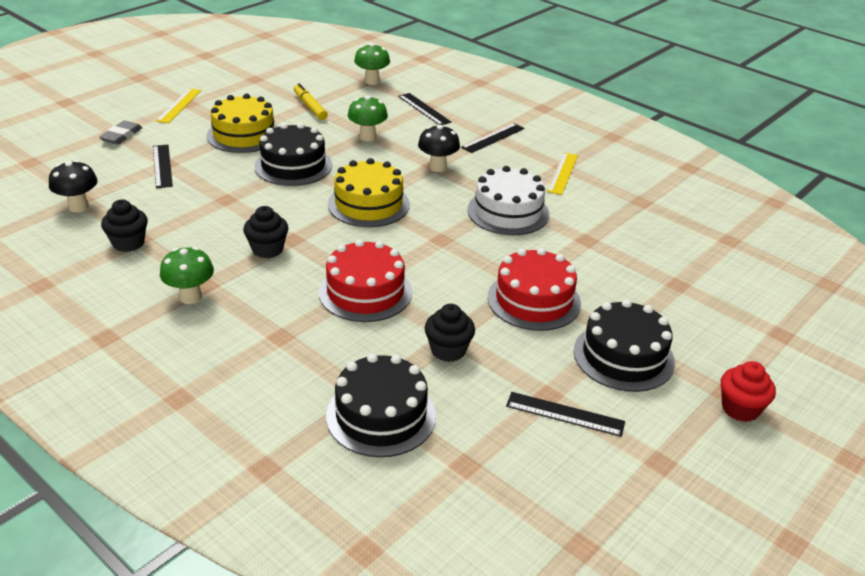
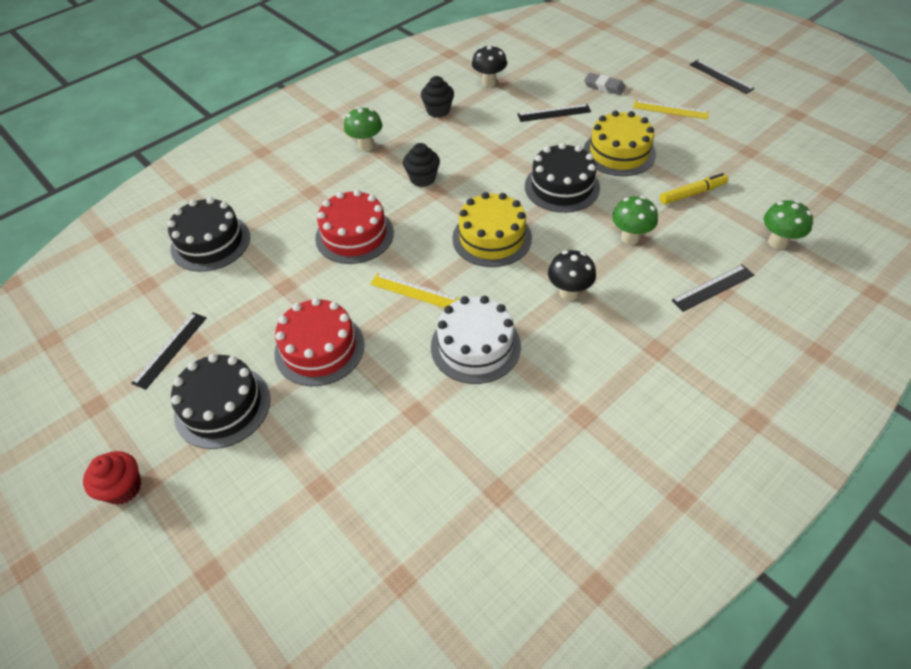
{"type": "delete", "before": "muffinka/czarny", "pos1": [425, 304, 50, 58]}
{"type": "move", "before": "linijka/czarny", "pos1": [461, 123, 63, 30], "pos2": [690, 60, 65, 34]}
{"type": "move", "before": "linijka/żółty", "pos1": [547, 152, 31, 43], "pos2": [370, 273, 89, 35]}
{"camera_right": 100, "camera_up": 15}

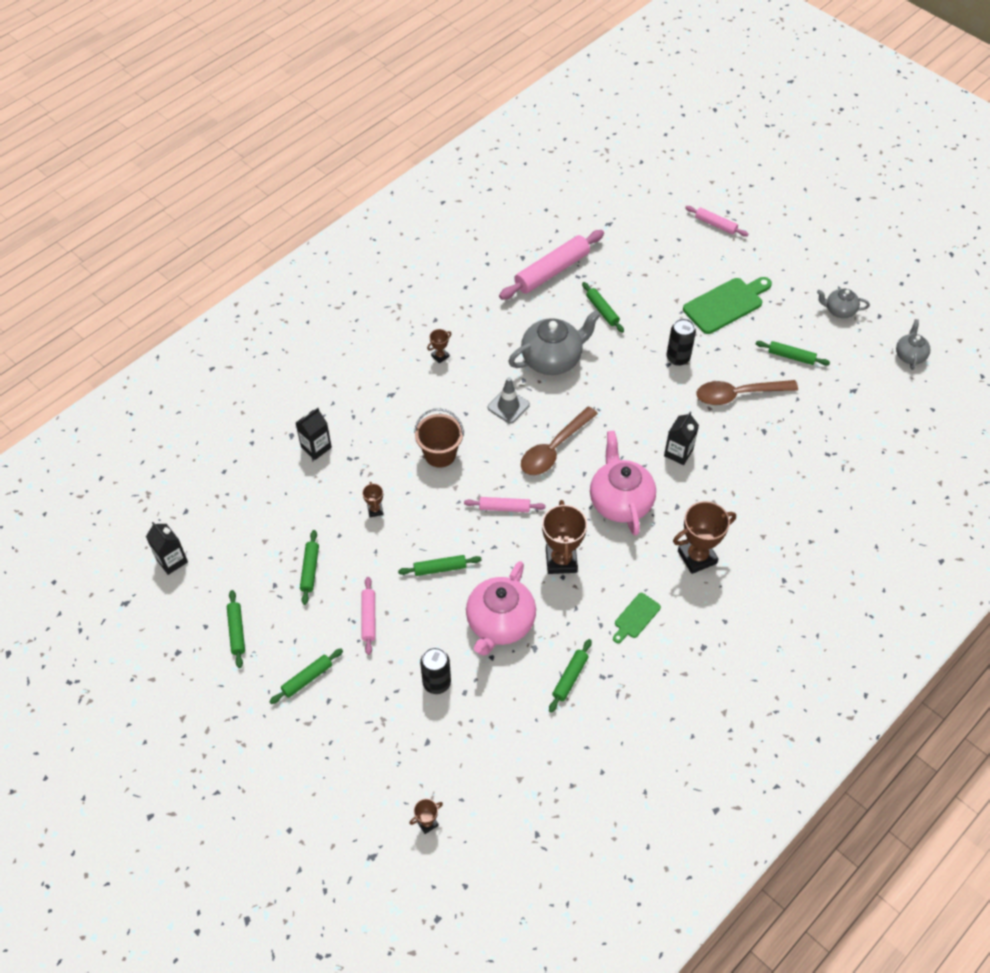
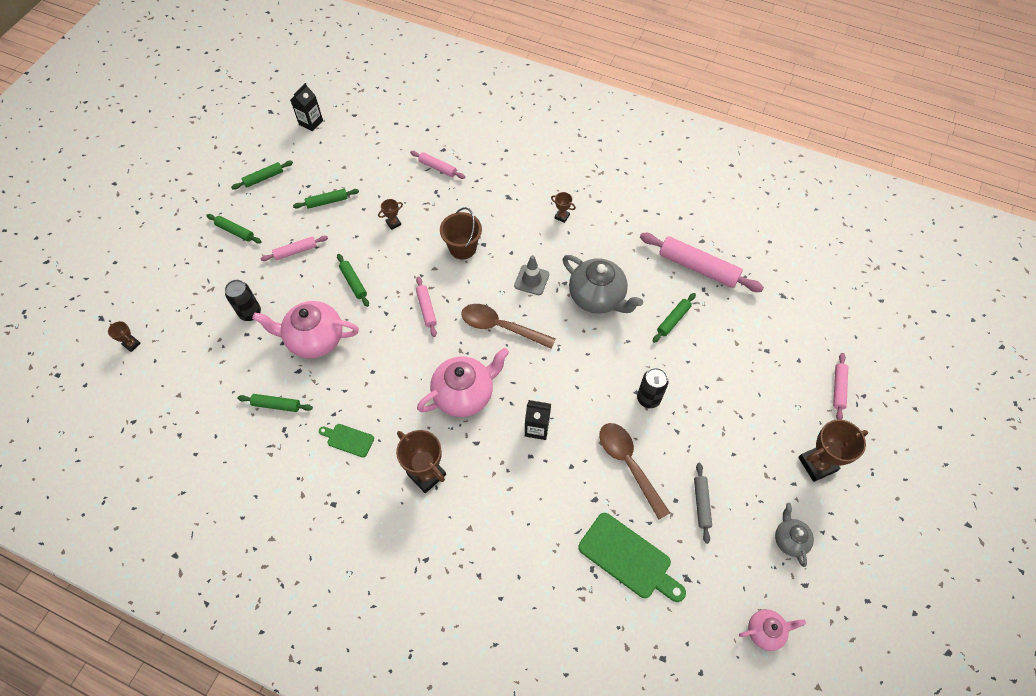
{"type": "replace", "before": "karton mleka/czarny", "after": "wałek do ciasta/różowy", "pos1": [296, 408, 36, 52], "pos2": [410, 151, 55, 28]}
{"type": "move", "before": "puchar/brązowy", "pos1": [542, 500, 45, 74], "pos2": [798, 419, 70, 63]}
{"type": "move", "before": "deska do krojenia/zielony", "pos1": [683, 277, 89, 57], "pos2": [578, 513, 108, 89]}
{"type": "recolor", "before": "wałek do ciasta/zielony", "after": "wałek do ciasta/szary", "pos1": [756, 341, 74, 25], "pos2": [694, 463, 18, 81]}
{"type": "recolor", "before": "imbryk/szary", "after": "imbryk/różowy", "pos1": [896, 319, 34, 51], "pos2": [739, 609, 67, 42]}
{"camera_right": 70, "camera_up": 5}

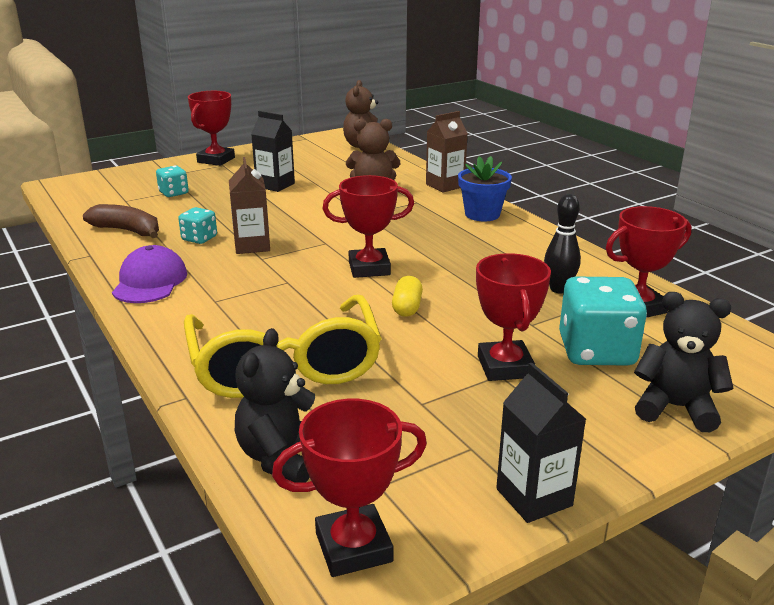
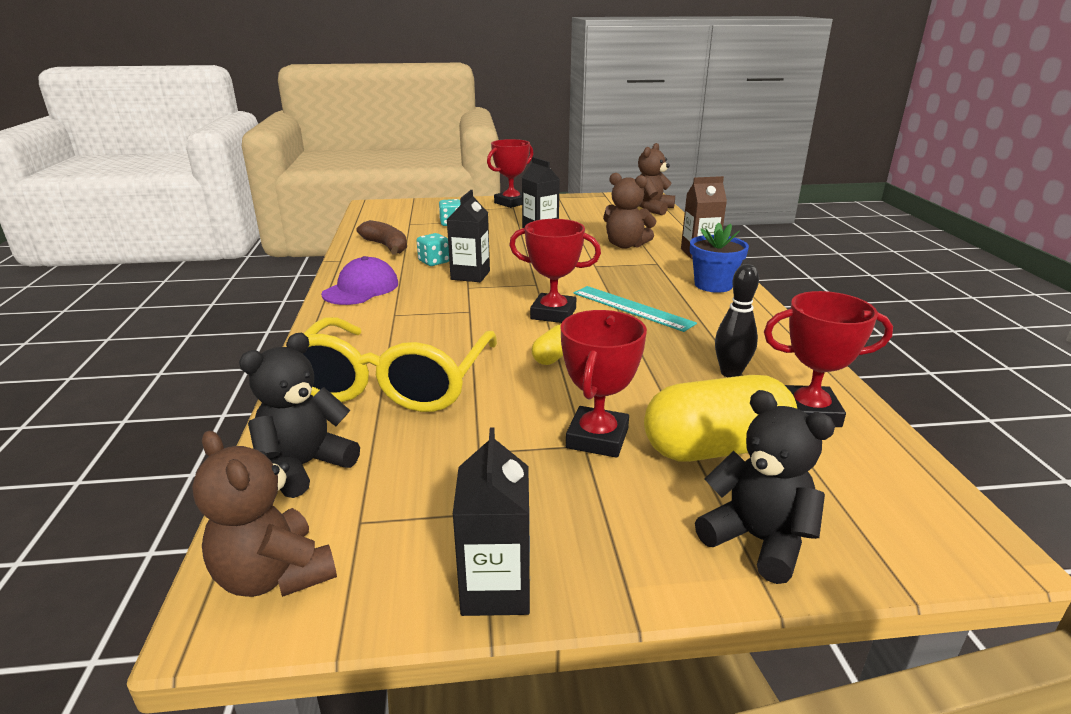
{"type": "recolor", "before": "karton mleka/brązowy", "after": "karton mleka/czarny", "pos1": [229, 157, 41, 97], "pos2": [447, 190, 43, 92]}
{"type": "replace", "before": "puchar/czerwony", "after": "miś/brązowy", "pos1": [272, 399, 155, 178], "pos2": [192, 431, 145, 166]}
{"type": "replace", "before": "kostka do gry/turkusowy", "after": "kapsułka/żółty", "pos1": [559, 277, 88, 89], "pos2": [644, 375, 153, 87]}
{"type": "insert", "after": "linijka/turkusowy", "pos2": [573, 286, 124, 46]}
{"camera_right": 25, "camera_up": 0}

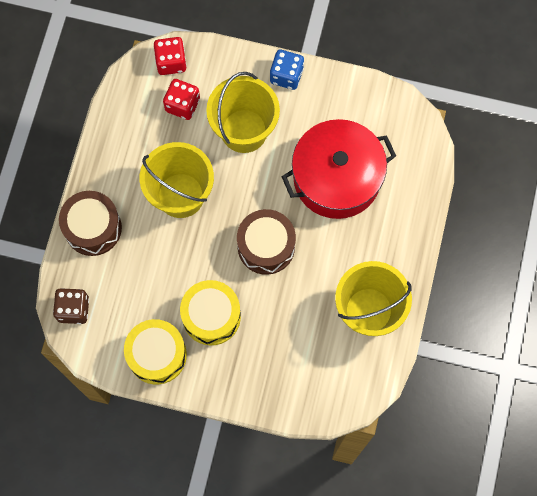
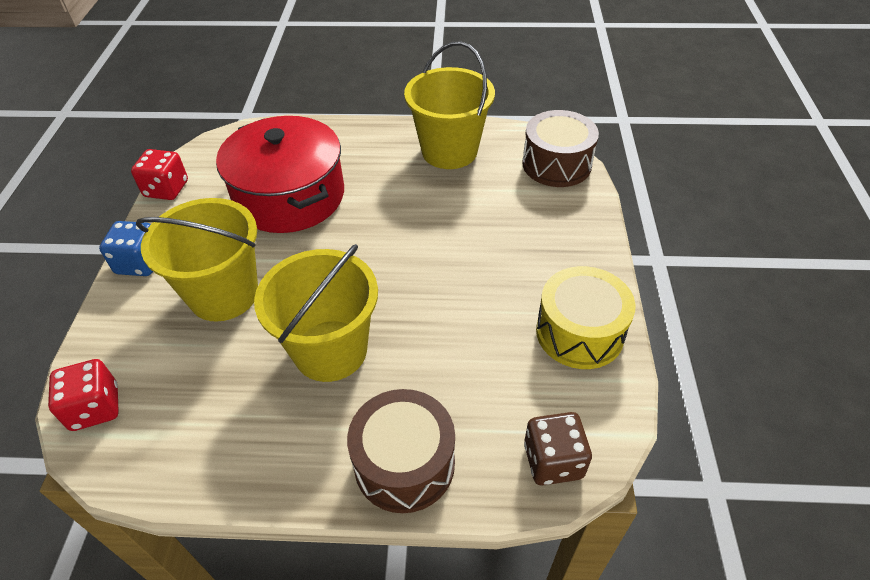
{"type": "move", "before": "kostka do gry/czerwony", "pos1": [163, 79, 37, 41], "pos2": [131, 149, 57, 51]}
{"type": "delete", "before": "bęben/żółty", "pos1": [180, 280, 61, 65]}
{"type": "move", "before": "bęben/brązowy", "pos1": [237, 209, 59, 66], "pos2": [522, 110, 77, 77]}
{"camera_right": -100, "camera_up": -25}

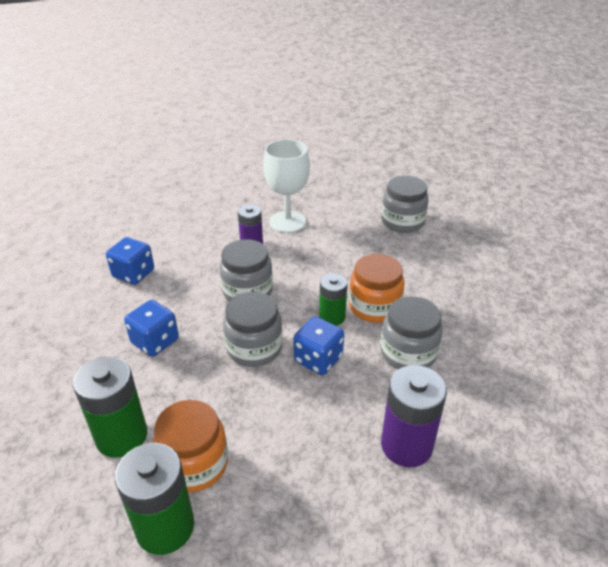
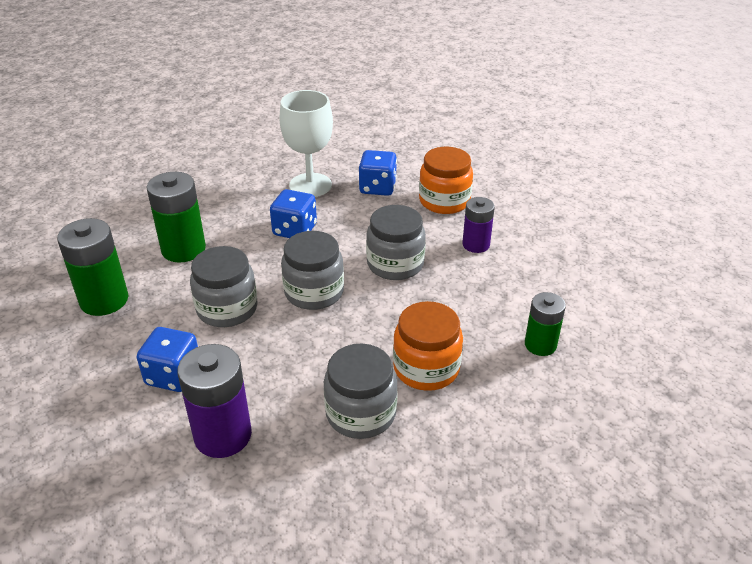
{"type": "move", "before": "słoik/pomarańczowy", "pos1": [153, 400, 75, 92], "pos2": [419, 147, 54, 67]}
{"type": "move", "before": "kielich/biały", "pos1": [263, 139, 47, 94], "pos2": [279, 90, 54, 107]}
{"type": "move", "before": "kostka do gry/niebieski", "pos1": [293, 316, 51, 59], "pos2": [137, 327, 61, 65]}
{"type": "move", "before": "bateria/zielony", "pos1": [319, 273, 29, 53], "pos2": [525, 292, 41, 64]}
{"type": "move", "before": "słoik/szary", "pos1": [381, 176, 48, 57], "pos2": [190, 246, 68, 81]}
{"camera_right": 70, "camera_up": 0}

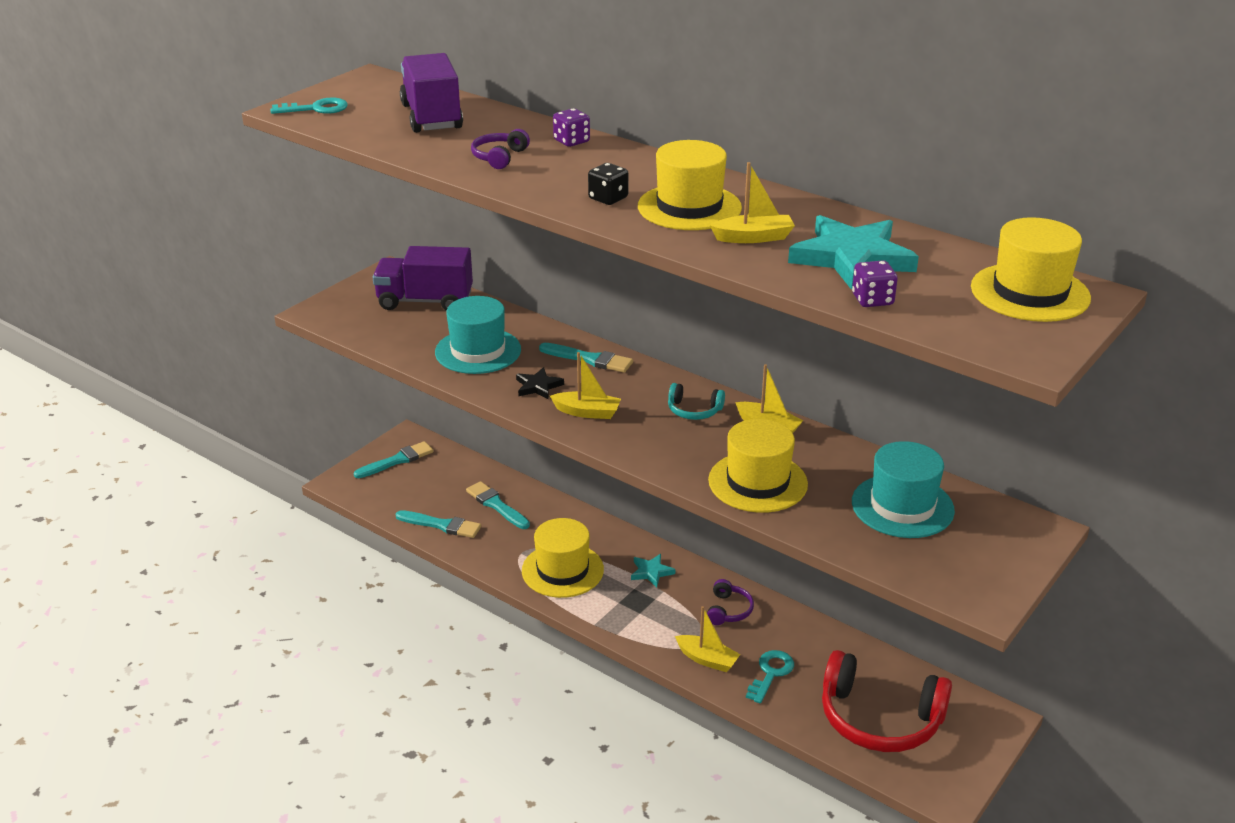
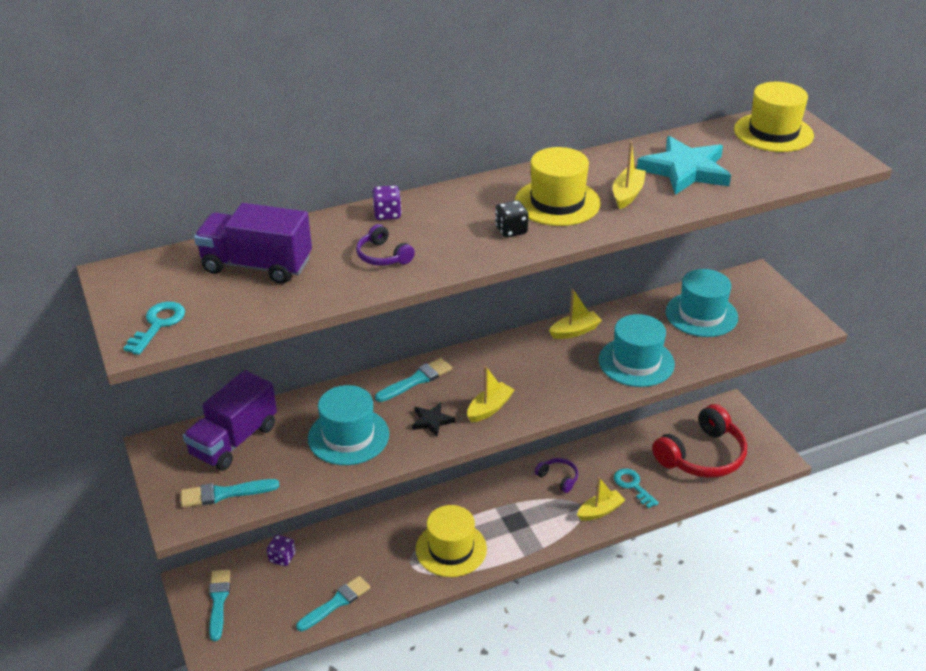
{"type": "move", "before": "pędzel/turkusowy", "pos1": [466, 481, 64, 48], "pos2": [181, 479, 98, 29]}
{"type": "delete", "before": "gwiazda/turkusowy", "pos1": [631, 554, 44, 34]}
{"type": "delete", "before": "słuchawki/turkusowy", "pos1": [668, 383, 57, 37]}
{"type": "recolor", "before": "kapelusz/żółty", "after": "kapelusz/turkusowy", "pos1": [708, 419, 100, 94], "pos2": [599, 314, 76, 73]}
{"type": "move", "before": "kostka do gry/fioletowy", "pos1": [852, 260, 46, 47], "pos2": [267, 535, 28, 31]}
{"camera_right": -60, "camera_up": 5}

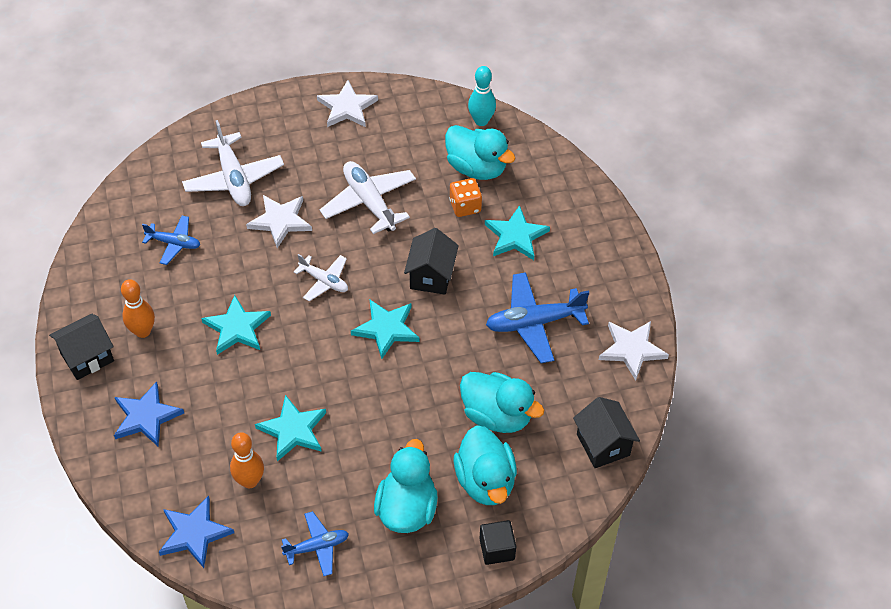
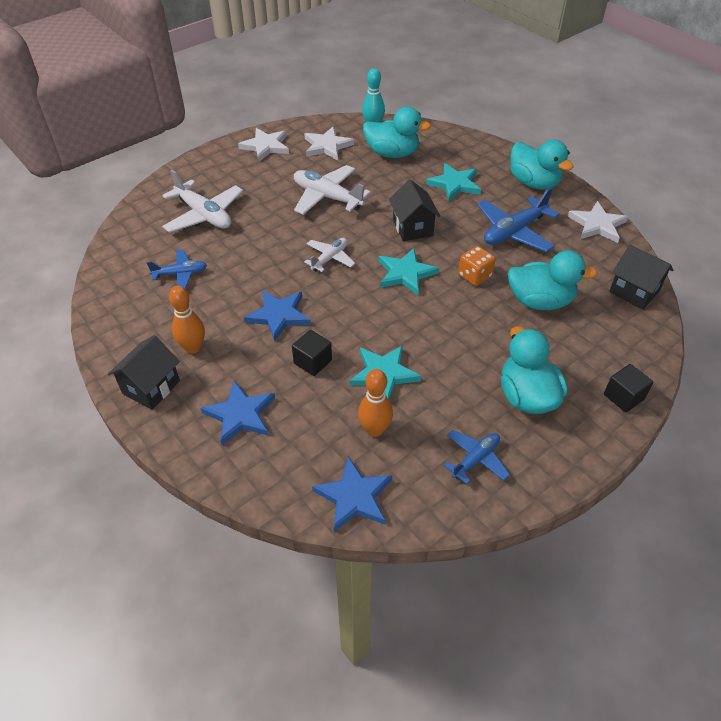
{"type": "recolor", "before": "gwiazda/turkusowy", "after": "gwiazda/niebieski", "pos1": [201, 295, 70, 60], "pos2": [244, 290, 67, 51]}
{"type": "move", "before": "gwiazda/biały", "pos1": [246, 195, 66, 53], "pos2": [304, 127, 50, 34]}
{"type": "rotate", "before": "samolot/biały", "pos1": [294, 254, 54, 47], "pos2": [304, 238, 51, 34], "turn": -60}
{"type": "move", "before": "kostka do gry/pomarańczowy", "pos1": [449, 178, 33, 39], "pos2": [458, 246, 38, 40]}
{"type": "move", "before": "kaczka/turkusowy", "pos1": [454, 425, 63, 80], "pos2": [510, 139, 64, 51]}
{"type": "insert", "after": "sześcian/czarny", "pos2": [292, 330, 40, 46]}
{"camera_right": -25, "camera_up": -5}

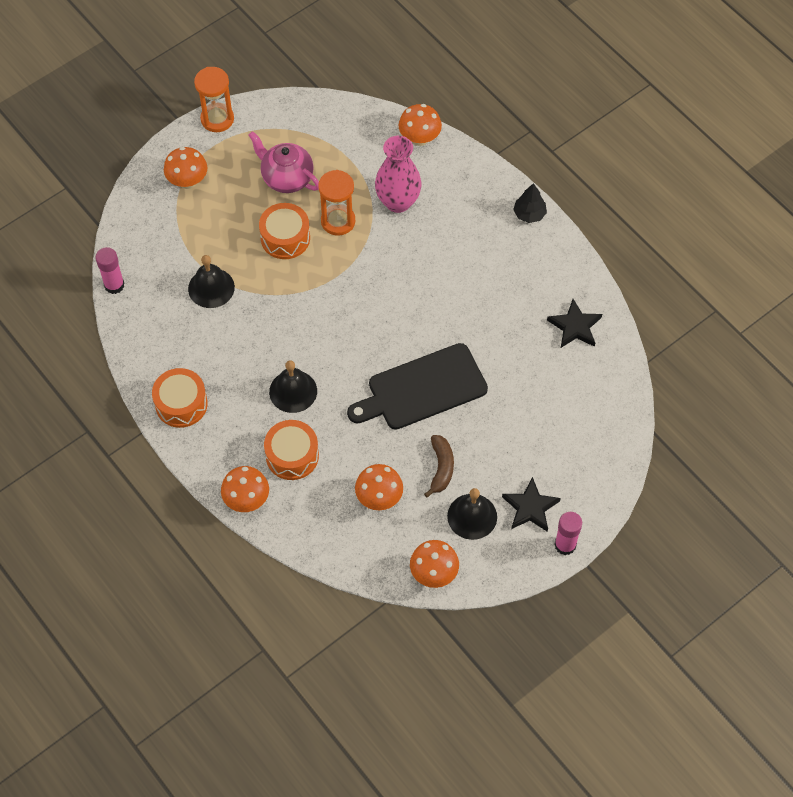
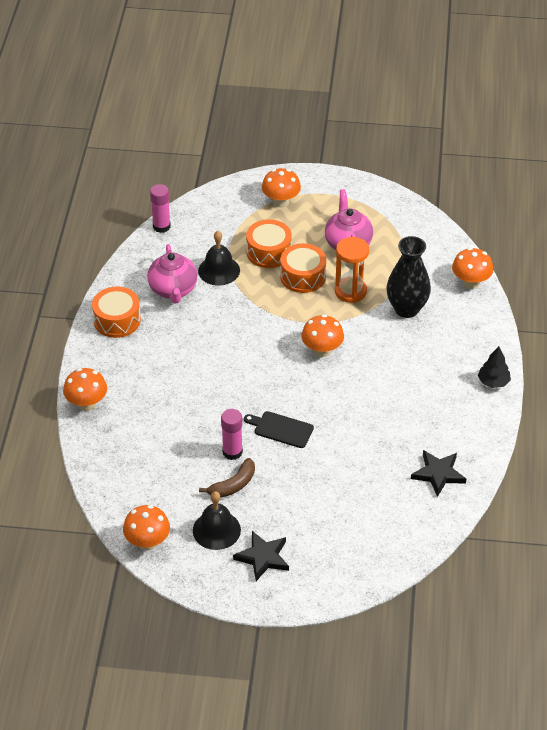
{"type": "delete", "before": "klepsydra/pomarańczowy", "pos1": [194, 67, 40, 65]}
{"type": "move", "before": "bęben/pomarańczowy", "pos1": [264, 420, 55, 60], "pos2": [246, 219, 46, 49]}
{"type": "delete", "before": "dzwonek/czarny", "pos1": [269, 360, 48, 53]}
{"type": "resize", "before": "deska do krojenia/czarny", "pos1": [347, 343, 141, 87], "pos2": [244, 411, 70, 37], "scale": 0.52}
{"type": "move", "before": "grzyb/pomarańczowy", "pos1": [355, 464, 48, 46], "pos2": [301, 314, 43, 43]}
{"type": "recolor", "before": "wazon/różowy", "after": "wazon/czarny", "pos1": [375, 136, 47, 77], "pos2": [386, 236, 45, 82]}
{"type": "move", "before": "klej w sztyfcie/różowy", "pos1": [554, 512, 28, 43], "pos2": [221, 409, 22, 51]}
{"type": "insert", "after": "imbryk/różowy", "pos2": [148, 244, 49, 59]}
{"camera_right": 45, "camera_up": -15}

